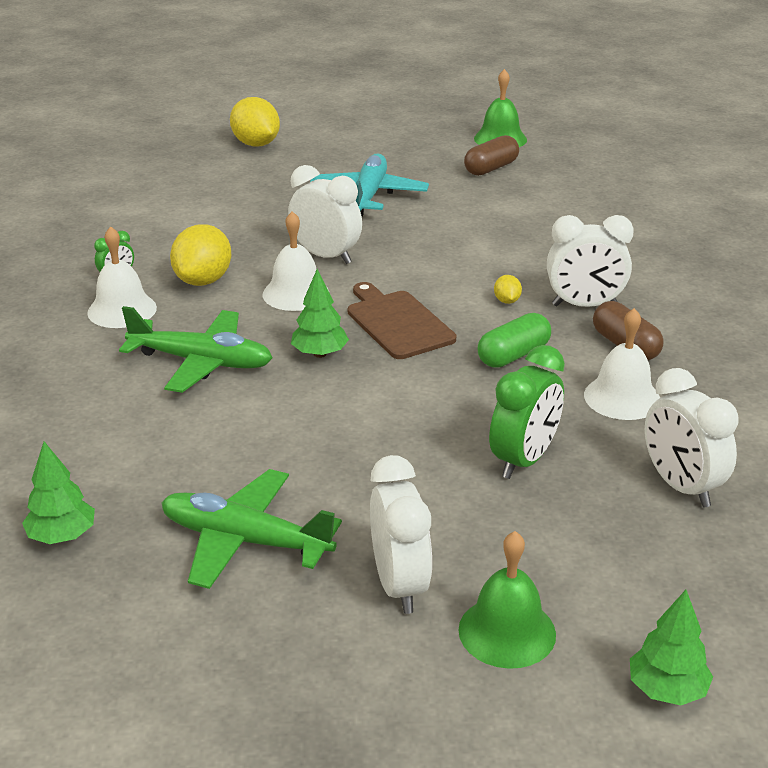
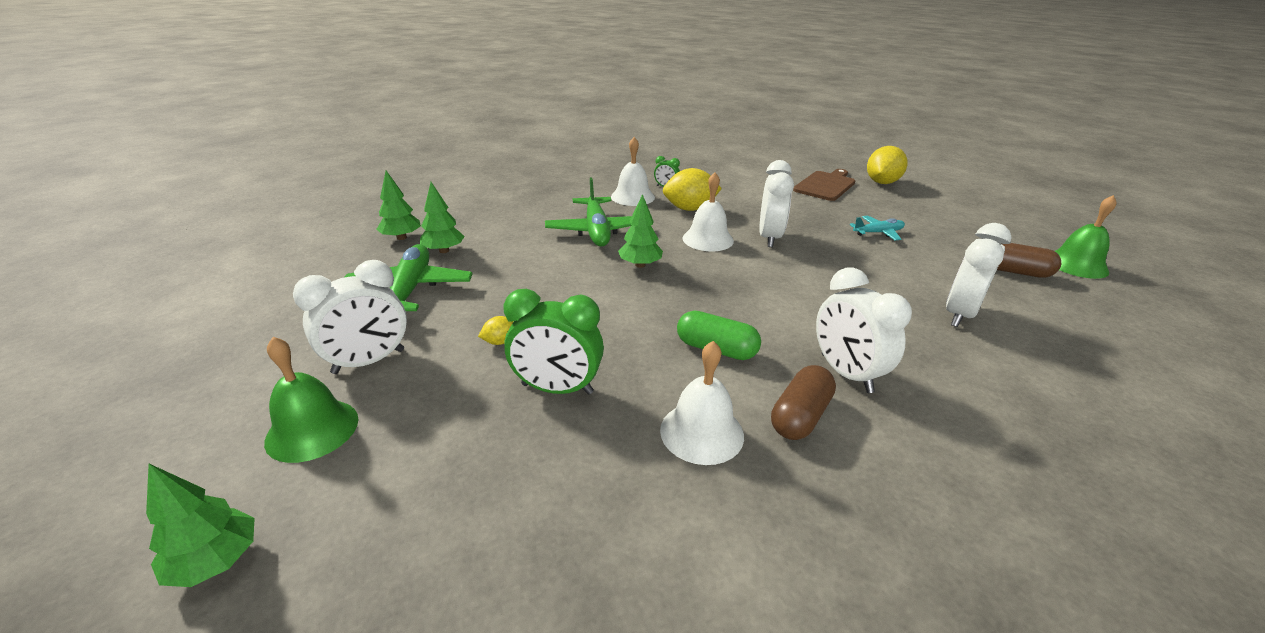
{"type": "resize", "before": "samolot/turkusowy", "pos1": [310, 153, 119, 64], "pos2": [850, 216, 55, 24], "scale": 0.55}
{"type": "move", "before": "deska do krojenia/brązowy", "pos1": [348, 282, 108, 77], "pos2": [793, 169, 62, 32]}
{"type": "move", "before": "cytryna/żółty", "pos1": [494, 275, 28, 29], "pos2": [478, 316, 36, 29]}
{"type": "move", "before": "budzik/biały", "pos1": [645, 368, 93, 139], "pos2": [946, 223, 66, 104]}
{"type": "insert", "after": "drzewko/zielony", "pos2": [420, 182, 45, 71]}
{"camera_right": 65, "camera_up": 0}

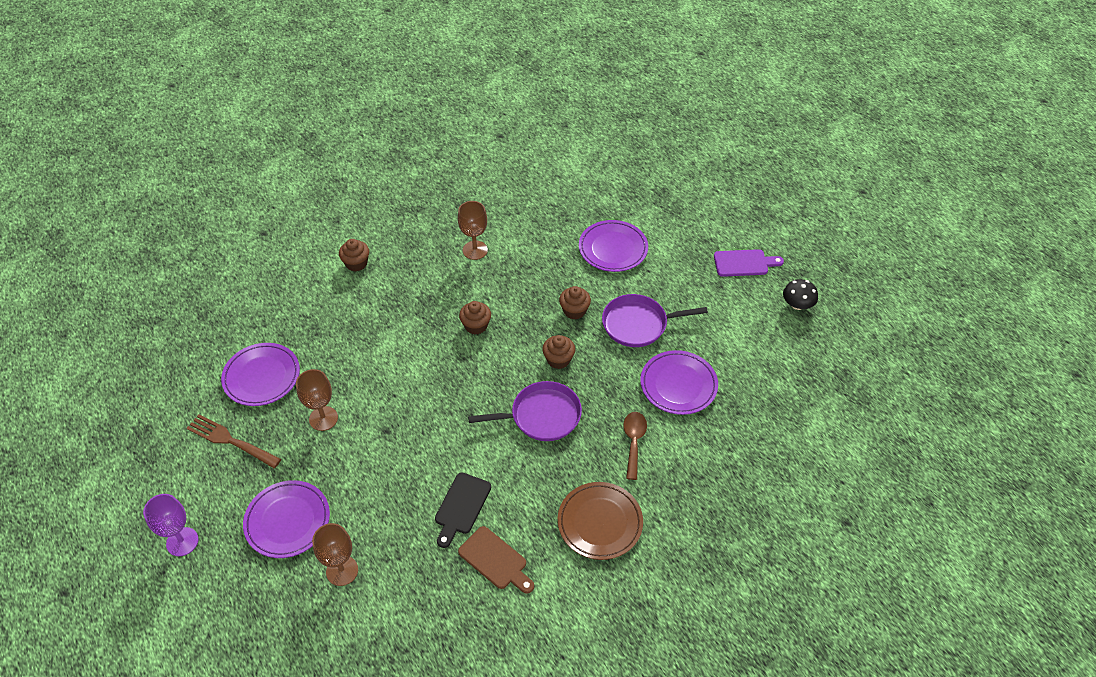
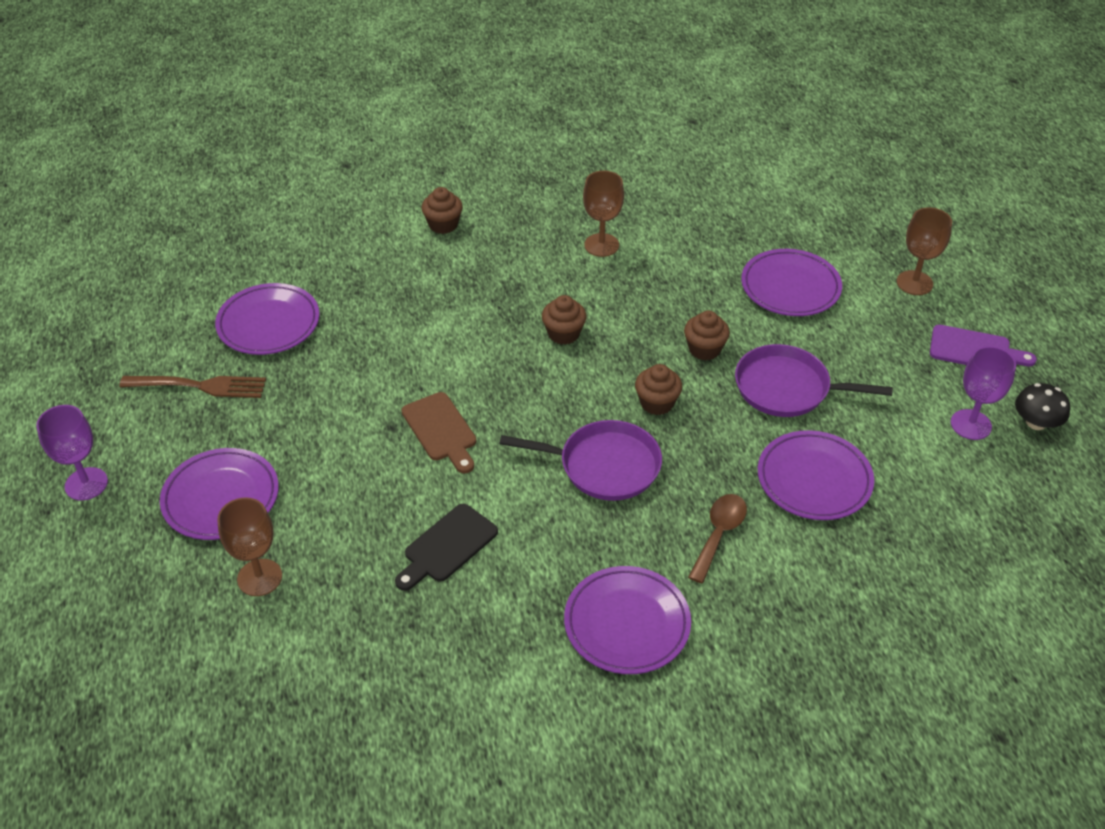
{"type": "rotate", "before": "widelec/brązowy", "pos1": [186, 414, 95, 54], "pos2": [119, 376, 147, 22], "turn": 135}
{"type": "move", "before": "kielich/brązowy", "pos1": [296, 369, 42, 62], "pos2": [897, 207, 55, 88]}
{"type": "move", "before": "deska do krojenia/brązowy", "pos1": [458, 526, 76, 68], "pos2": [401, 392, 75, 81]}
{"type": "recolor", "before": "talerz/brązowy", "after": "talerz/fioletowy", "pos1": [558, 482, 85, 78], "pos2": [564, 566, 127, 108]}
{"type": "insert", "after": "kielich/fioletowy", "pos2": [951, 346, 65, 94]}
{"camera_right": 20, "camera_up": -5}

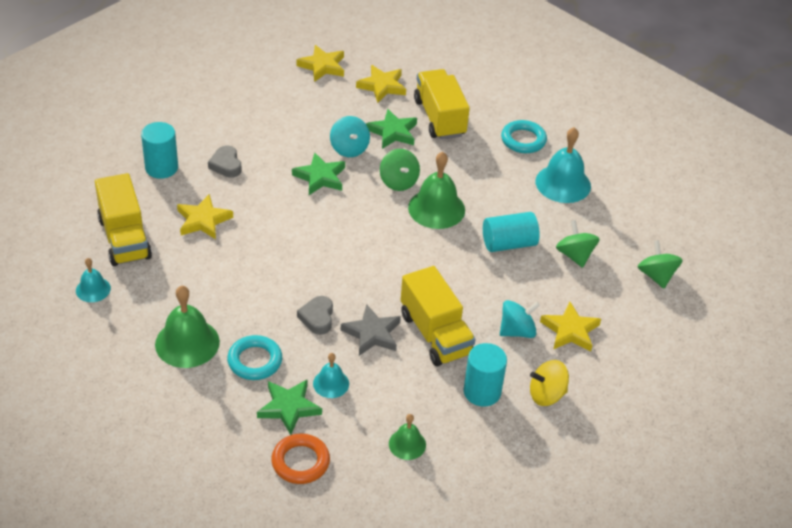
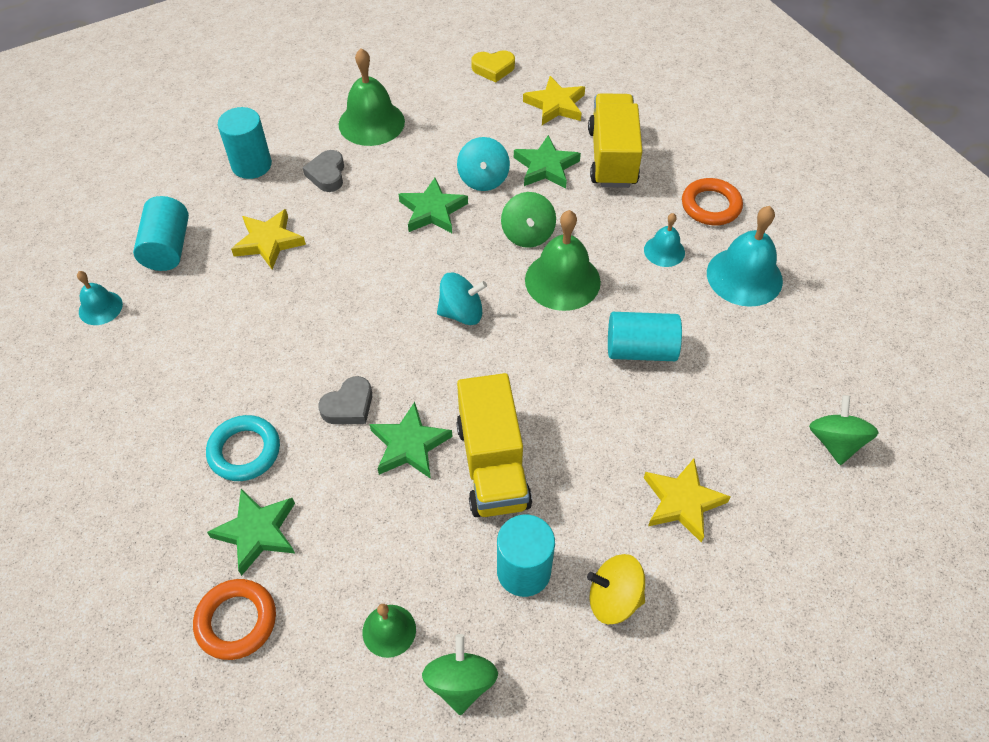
{"type": "replace", "before": "ciężarówka/żółty", "after": "walec/turkusowy", "pos1": [95, 173, 57, 93], "pos2": [133, 196, 56, 75]}
{"type": "move", "before": "dzwonek/zielony", "pos1": [155, 286, 65, 82], "pos2": [339, 48, 66, 98]}
{"type": "replace", "before": "gwiazda/żółty", "after": "serce/żółty", "pos1": [296, 45, 48, 37], "pos2": [471, 50, 44, 33]}
{"type": "rotate", "before": "serce/szary", "pos1": [297, 296, 36, 39], "pos2": [318, 376, 54, 48], "turn": -150}
{"type": "move", "before": "dzwonek/turkusowy", "pos1": [313, 353, 36, 45], "pos2": [644, 213, 41, 54]}
{"type": "recolor", "before": "gwiazda/szary", "after": "gwiazda/zielony", "pos1": [341, 304, 60, 52], "pos2": [370, 402, 82, 77]}
{"type": "move", "before": "bączek/turkusowy", "pos1": [500, 300, 40, 38], "pos2": [437, 273, 50, 52]}
{"type": "recolor", "before": "pierścień/turkusowy", "after": "pierścień/pomarańczowy", "pos1": [501, 120, 46, 33], "pos2": [682, 178, 61, 47]}
{"type": "move", "before": "bączek/zielony", "pos1": [556, 220, 44, 48], "pos2": [422, 634, 76, 81]}
{"camera_right": 20, "camera_up": 10}

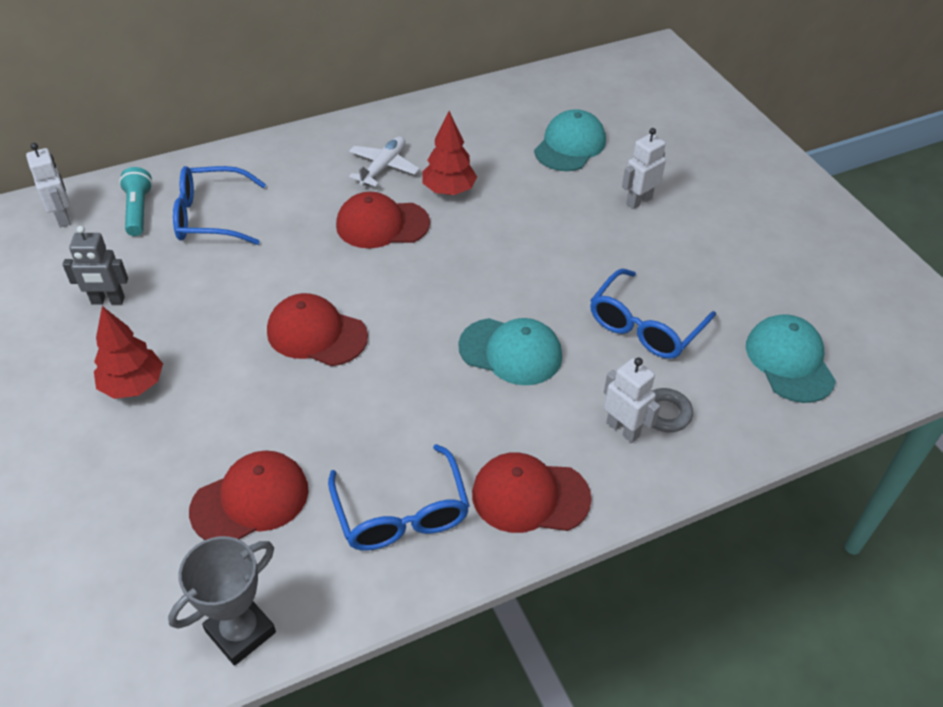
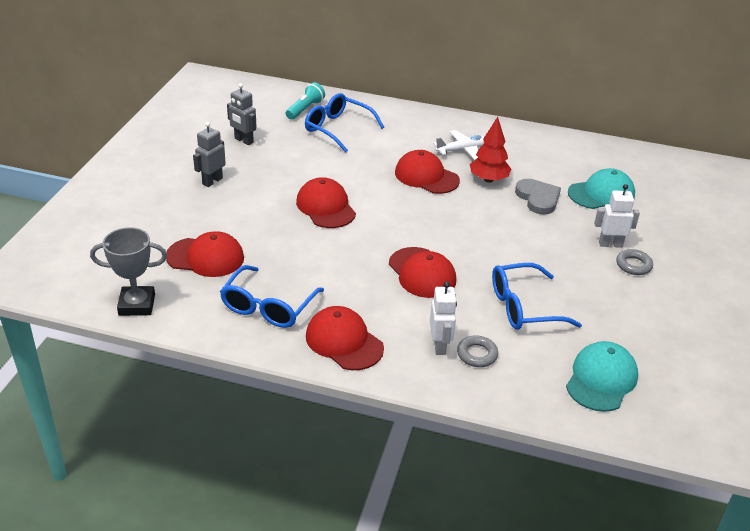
{"type": "delete", "before": "robot/biały", "pos1": [26, 143, 45, 85]}
{"type": "replace", "before": "drzewko/czerwony", "after": "robot/szary", "pos1": [94, 306, 69, 93], "pos2": [193, 122, 33, 65]}
{"type": "recolor", "before": "czapka/turkusowy", "after": "czapka/czerwony", "pos1": [458, 318, 104, 67], "pos2": [389, 247, 67, 51]}
{"type": "insert", "after": "serce/szary", "pos2": [515, 179, 46, 36]}
{"type": "insert", "after": "pierścień/szary", "pos2": [616, 249, 37, 26]}
{"camera_right": 40, "camera_up": -10}

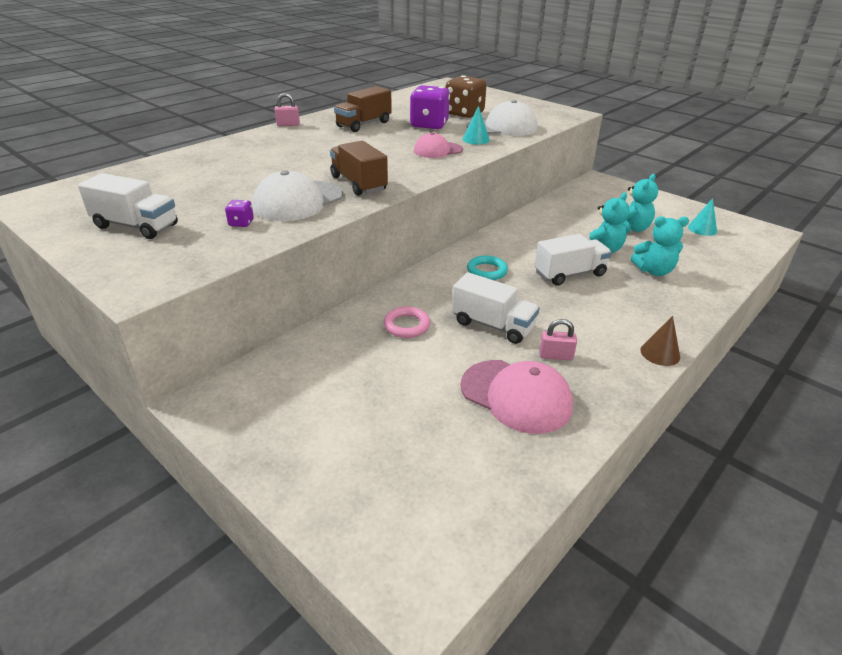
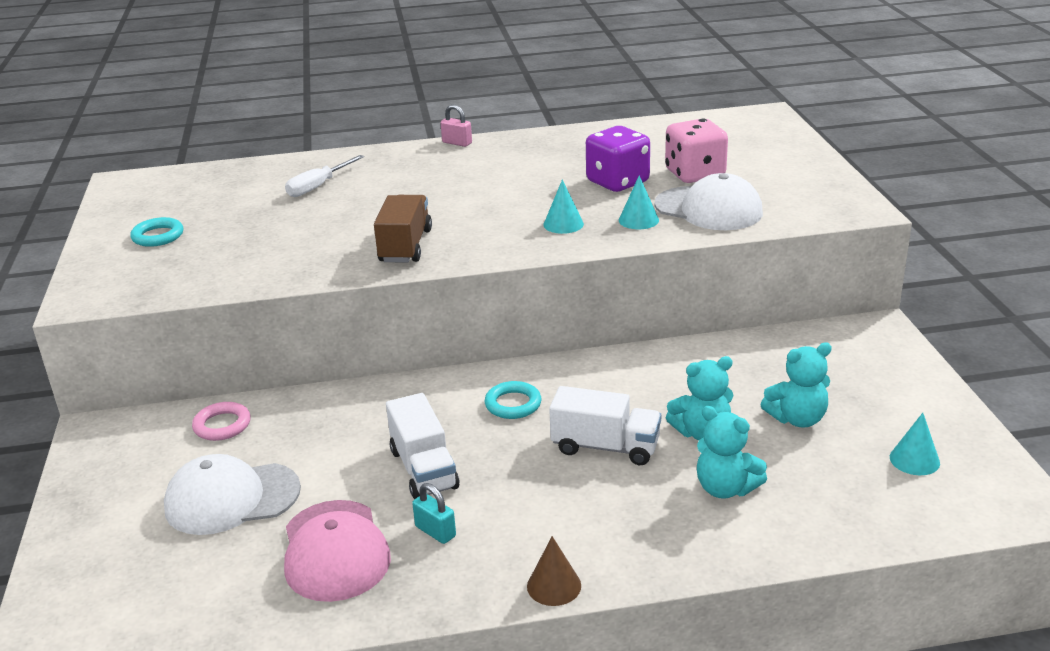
{"type": "replace", "before": "ciężarówka/biały", "after": "pierścień/turkusowy", "pos1": [78, 173, 100, 66], "pos2": [130, 217, 53, 30]}
{"type": "delete", "before": "kostka do gry/fioletowy", "pos1": [225, 200, 29, 27]}
{"type": "move", "before": "czapka/biały", "pos1": [253, 170, 90, 51], "pos2": [164, 454, 137, 81]}
{"type": "delete", "before": "ciężarówka/brązowy", "pos1": [334, 86, 58, 46]}
{"type": "move", "before": "pierścień/różowy", "pos1": [384, 306, 46, 32], "pos2": [192, 402, 59, 39]}
{"type": "replace", "before": "czapka/różowy", "after": "stożek/turkusowy", "pos1": [414, 132, 49, 26], "pos2": [543, 179, 41, 55]}
{"type": "recolor", "before": "kostka do gry/brązowy", "after": "kostka do gry/różowy", "pos1": [446, 75, 41, 43], "pos2": [665, 118, 63, 65]}
{"type": "recolor", "before": "kłódka/różowy", "after": "kłódka/turkusowy", "pos1": [539, 319, 38, 41], "pos2": [412, 483, 44, 61]}
{"type": "insert", "after": "śrubokręt/biały", "pos2": [285, 155, 79, 42]}
{"camera_right": 40, "camera_up": -5}

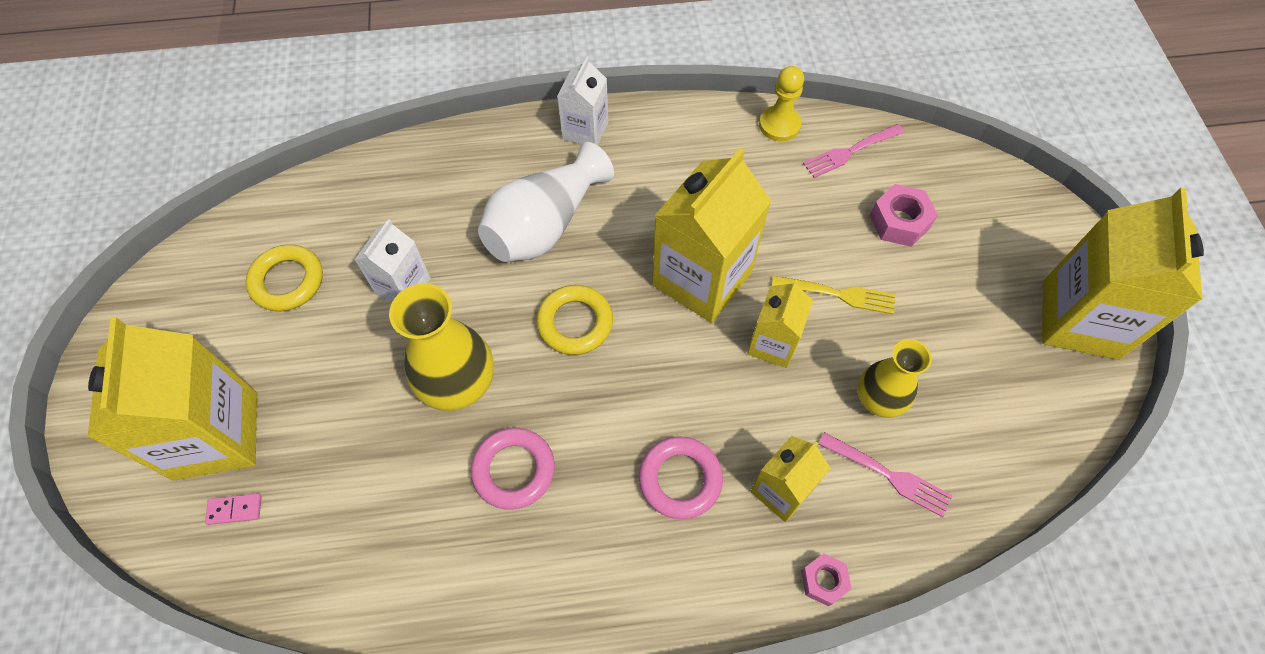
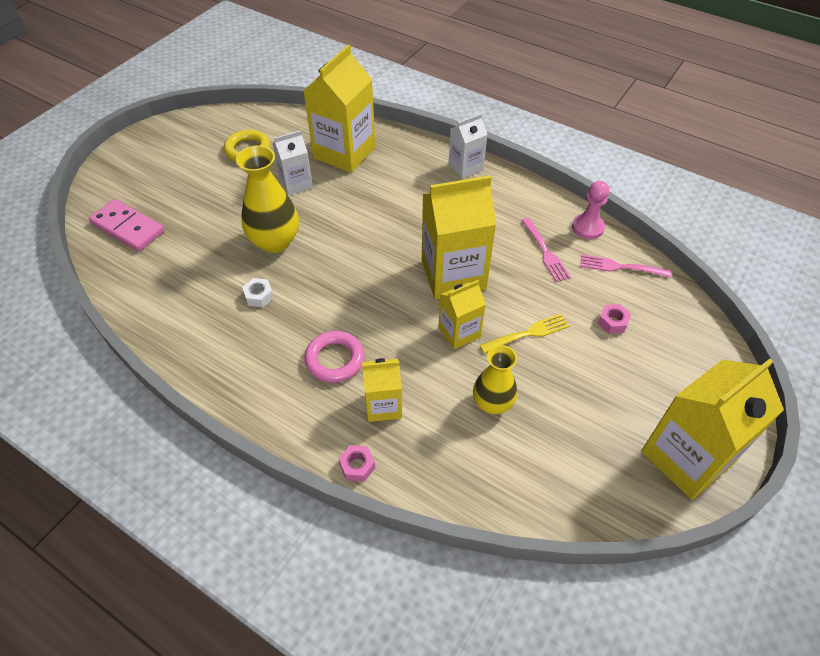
{"type": "move", "before": "karton mleka/żółty", "pos1": [87, 317, 170, 164], "pos2": [303, 45, 72, 128]}
{"type": "resize", "before": "kostka domina/różowy", "pos1": [205, 494, 57, 31], "pos2": [89, 199, 75, 52], "scale": 2.29}
{"type": "replace", "before": "pierścień/różowy", "after": "nakrętka/biały", "pos1": [471, 428, 84, 82], "pos2": [242, 278, 32, 29]}
{"type": "delete", "before": "wazon/biały", "pos1": [478, 142, 136, 120]}
{"type": "delete", "before": "pierścień/żółty", "pos1": [536, 285, 77, 70]}
{"type": "recolor", "before": "pionek/żółty", "after": "pionek/różowy", "pos1": [759, 66, 45, 75], "pos2": [572, 181, 37, 58]}
{"type": "rotate", "before": "widelec/żółty", "pos1": [772, 276, 124, 38], "pos2": [479, 314, 91, 39], "turn": -75}
{"type": "move", "before": "widelec/różowy", "pos1": [818, 432, 135, 85], "pos2": [521, 218, 50, 64]}
{"type": "resize", "before": "nakrętka/różowy", "pos1": [870, 184, 68, 63], "pos2": [598, 304, 33, 30], "scale": 0.64}
{"camera_right": 40, "camera_up": -10}

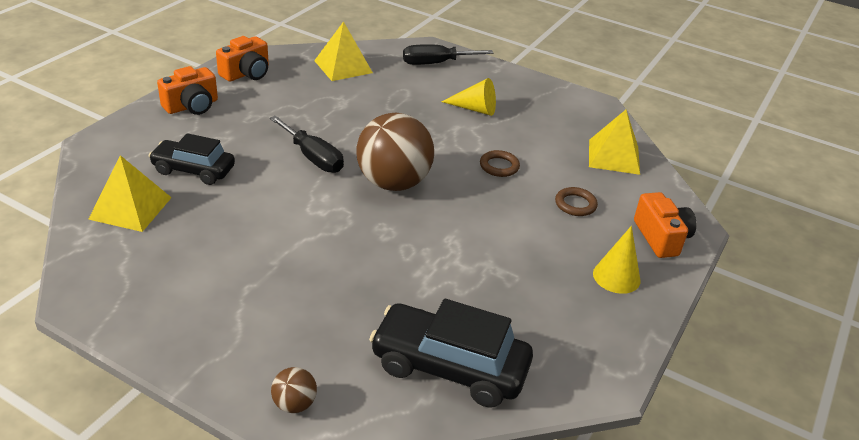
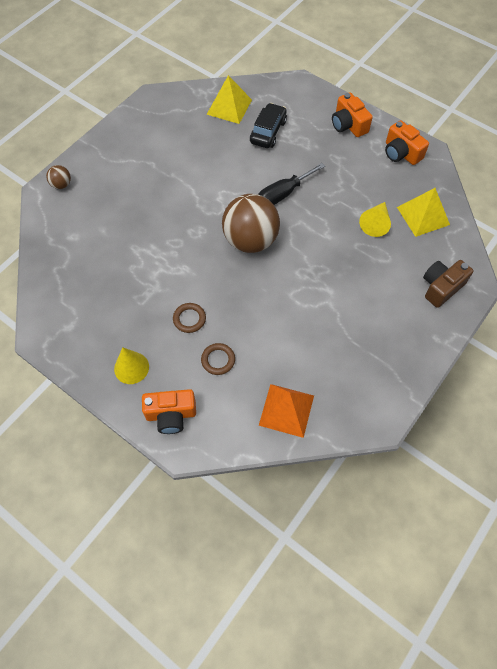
{"type": "delete", "before": "samochód/czarny", "pos1": [369, 299, 164, 109]}
{"type": "replace", "before": "śrubokręt/czarny", "after": "aparat fotograficzny/brązowy", "pos1": [403, 44, 91, 21], "pos2": [423, 260, 50, 48]}
{"type": "move", "before": "stożek/żółty", "pos1": [442, 78, 54, 38], "pos2": [359, 202, 32, 35]}
{"type": "move", "before": "pierścień/brązowy", "pos1": [480, 150, 40, 27], "pos2": [173, 303, 33, 30]}
{"type": "recolor", "before": "piramida/żółty", "after": "piramida/pomarańczowy", "pos1": [589, 110, 51, 65], "pos2": [259, 384, 55, 54]}
{"camera_right": 100, "camera_up": 25}

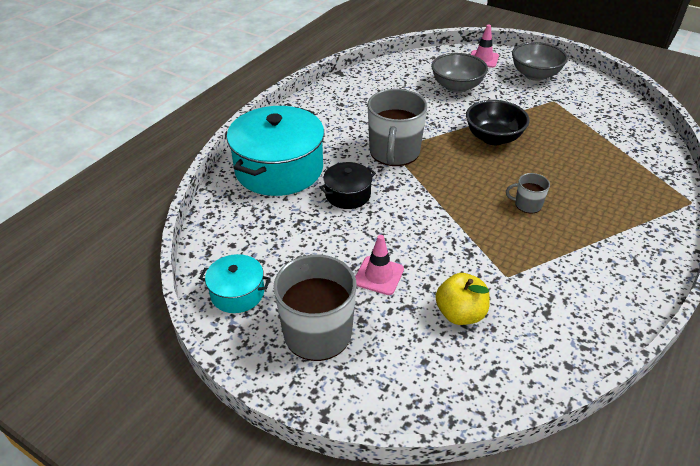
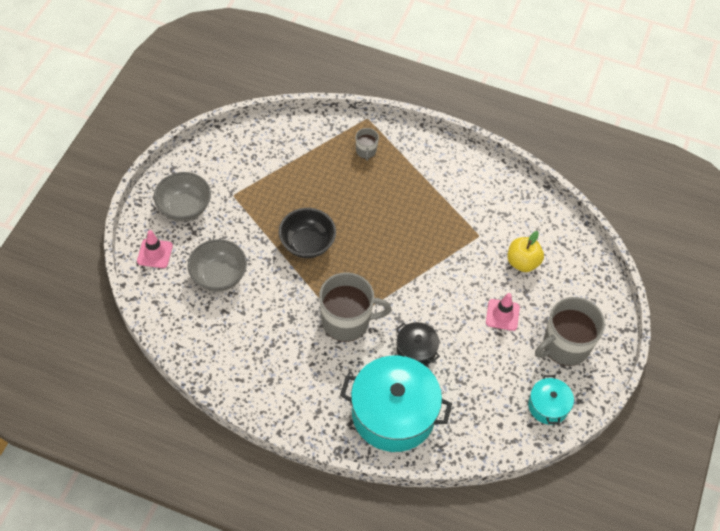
{"type": "move", "before": "kubek/szary", "pos1": [506, 173, 44, 40], "pos2": [356, 128, 23, 33]}
{"camera_right": -105, "camera_up": 15}

